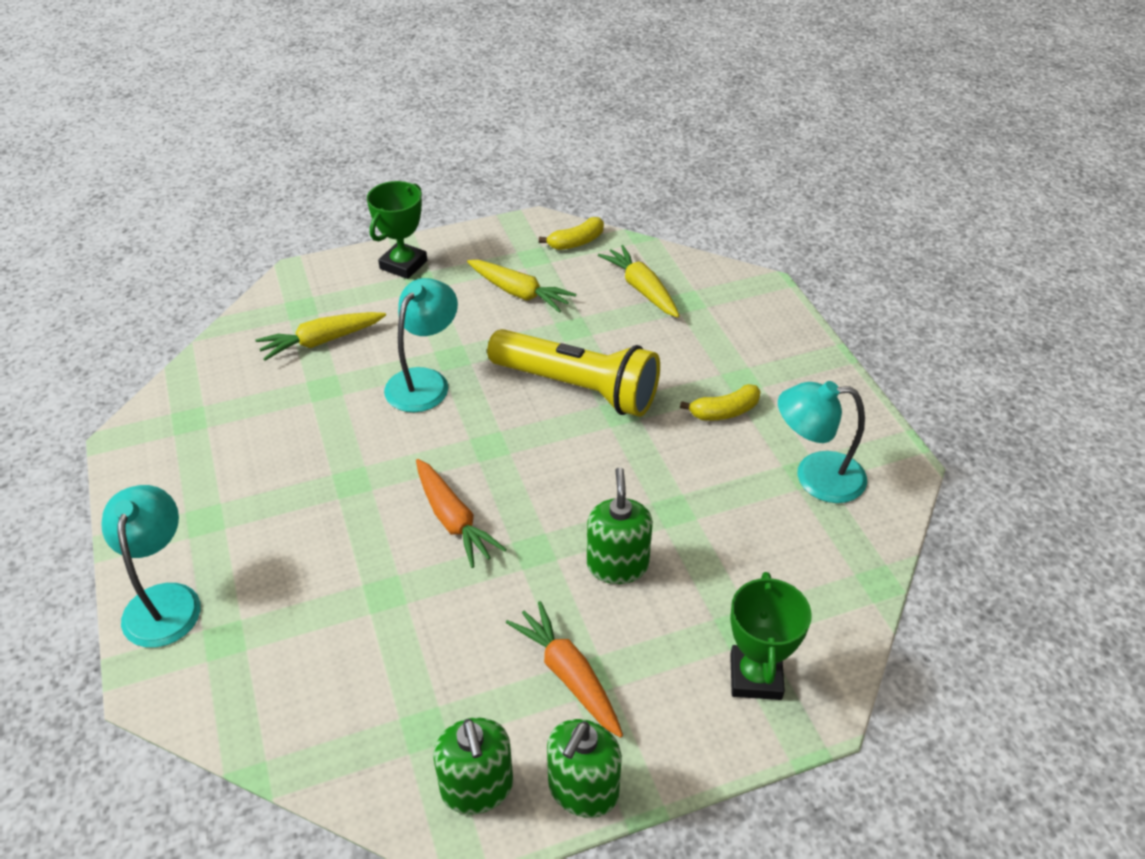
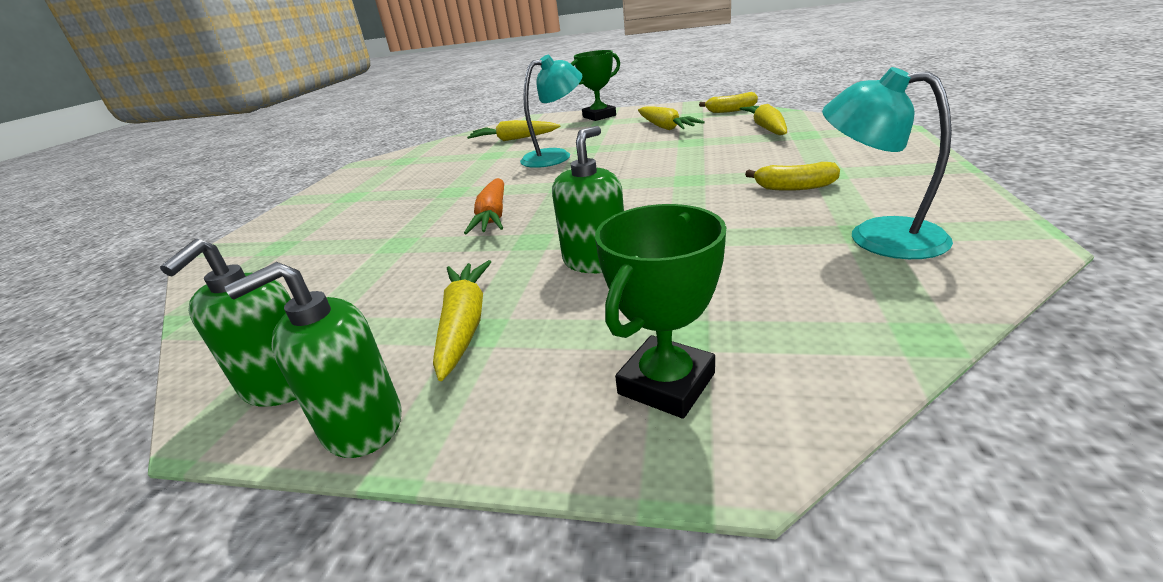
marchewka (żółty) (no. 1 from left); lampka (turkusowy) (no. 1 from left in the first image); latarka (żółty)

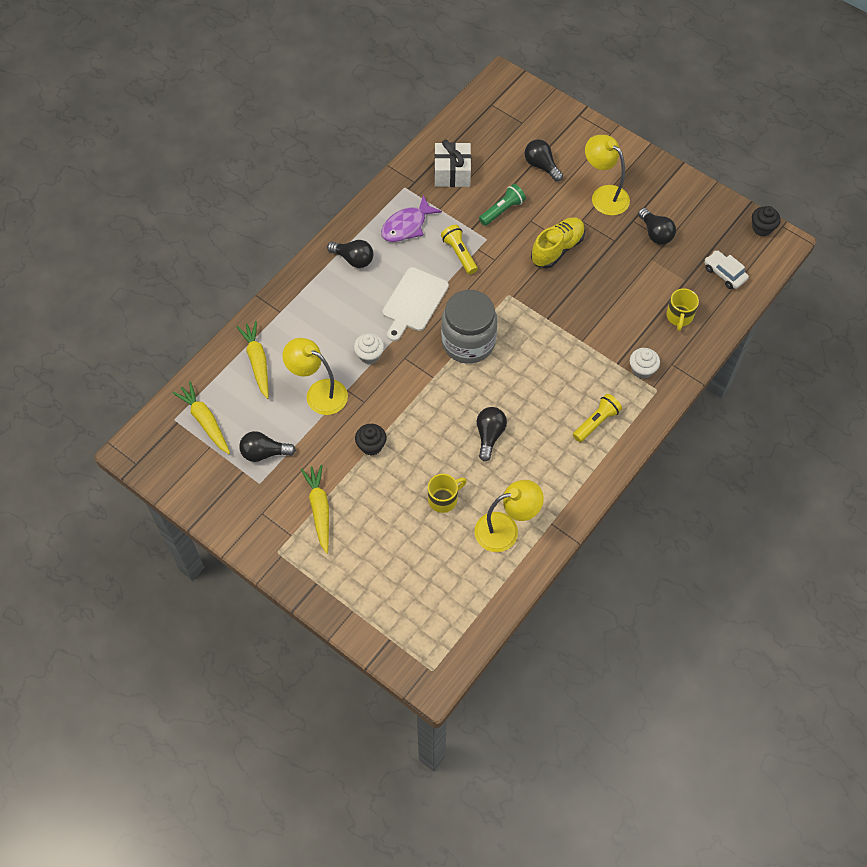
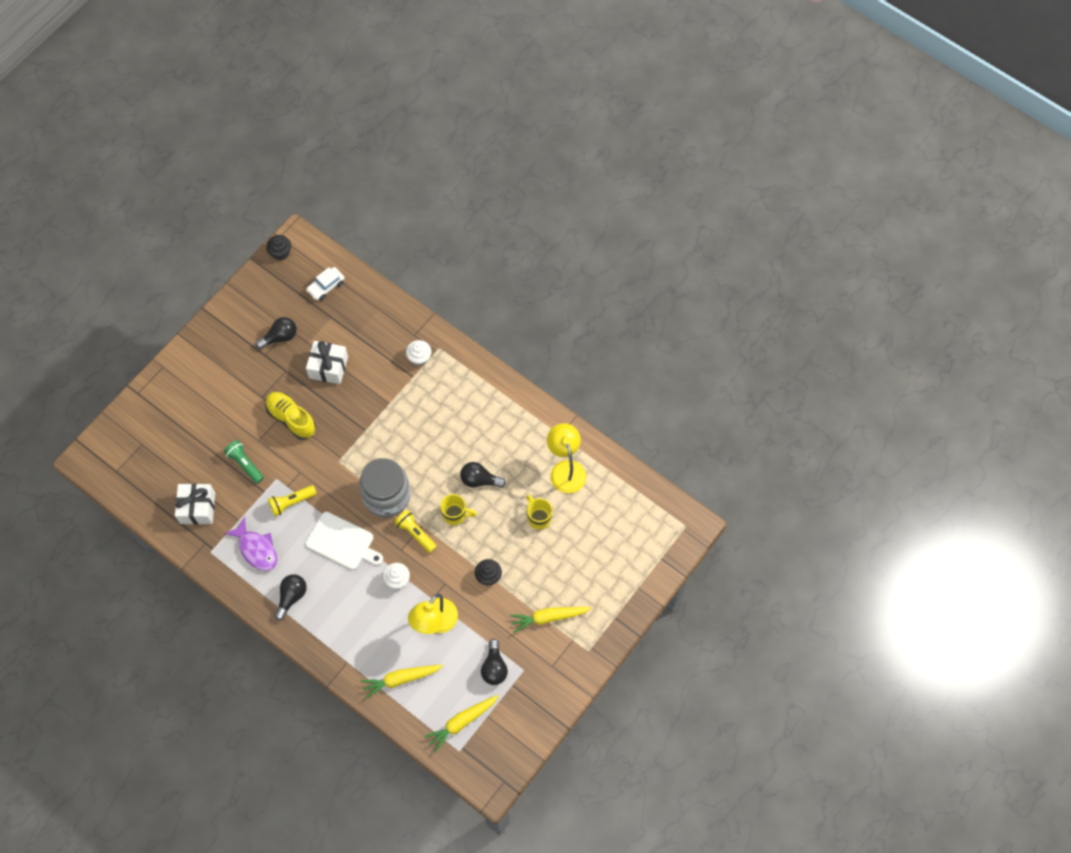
prezent (biały) (no. 2 from left); latarka (żółty) (no. 2 from left); kubek (żółty) (no. 1 from left); żarówka (czarny) (no. 4 from left in the first image); lampka (żółty) (no. 3 from left in the first image)

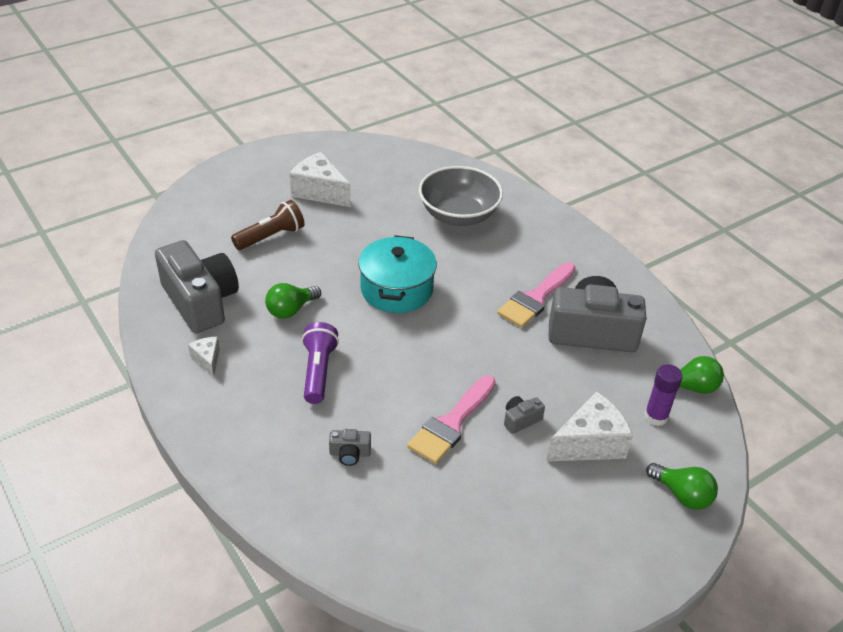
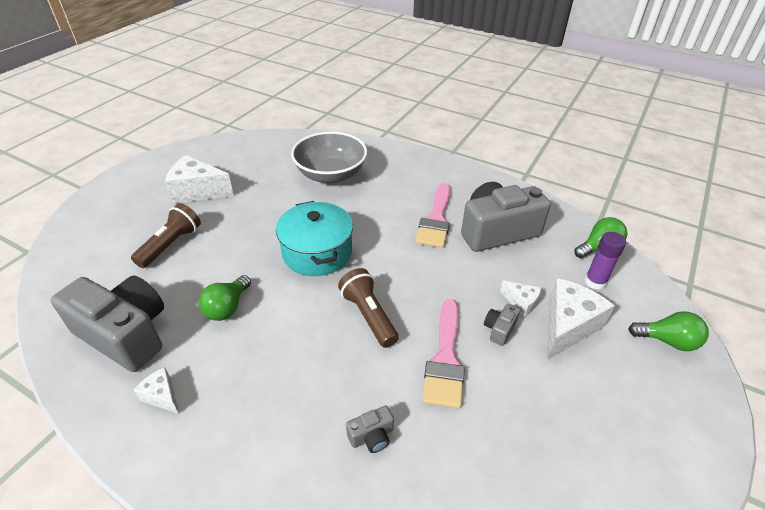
latarka (brązowy) (no. 2 from left); ser (biały) (no. 3 from left); latarka (fioletowy)

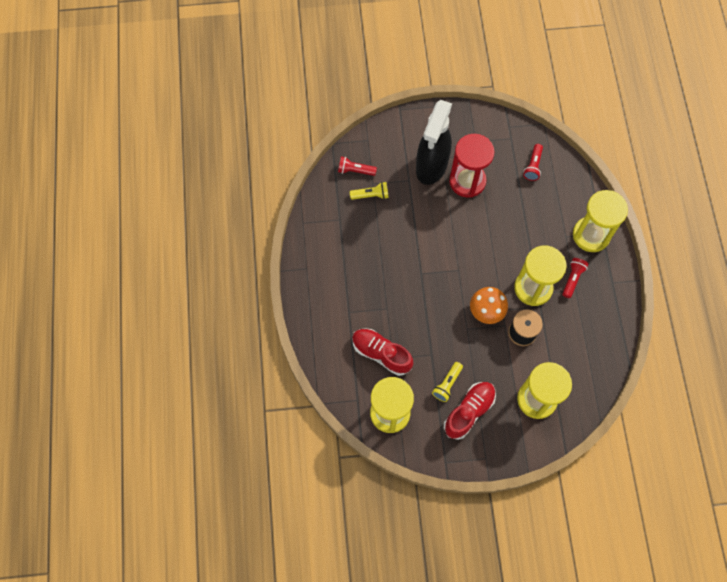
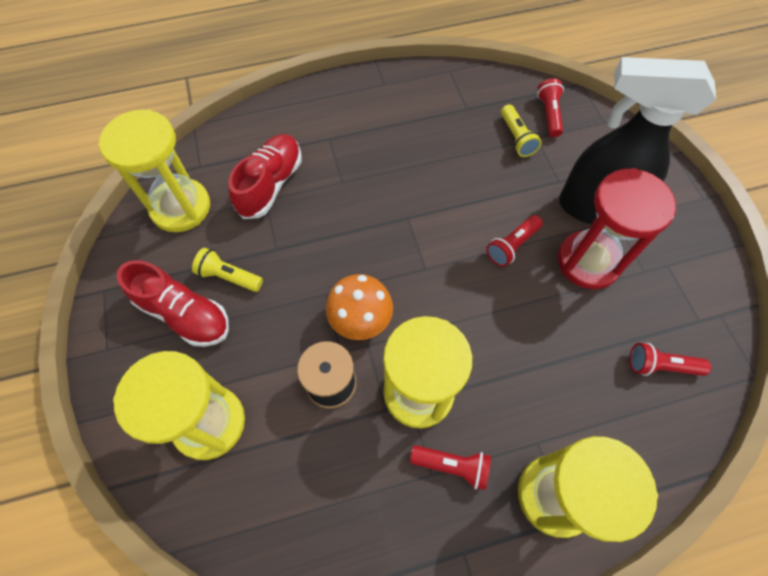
latarka (czerwony) (no. 2 from left)

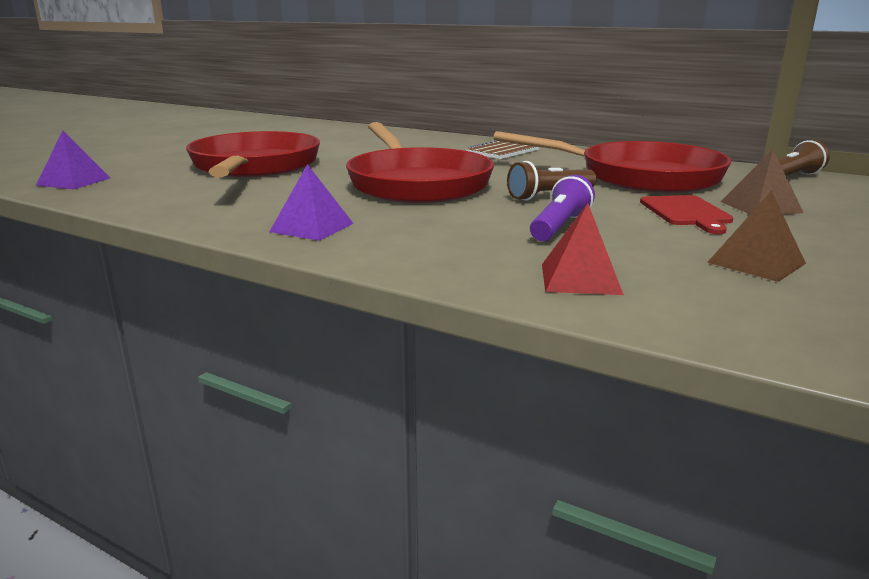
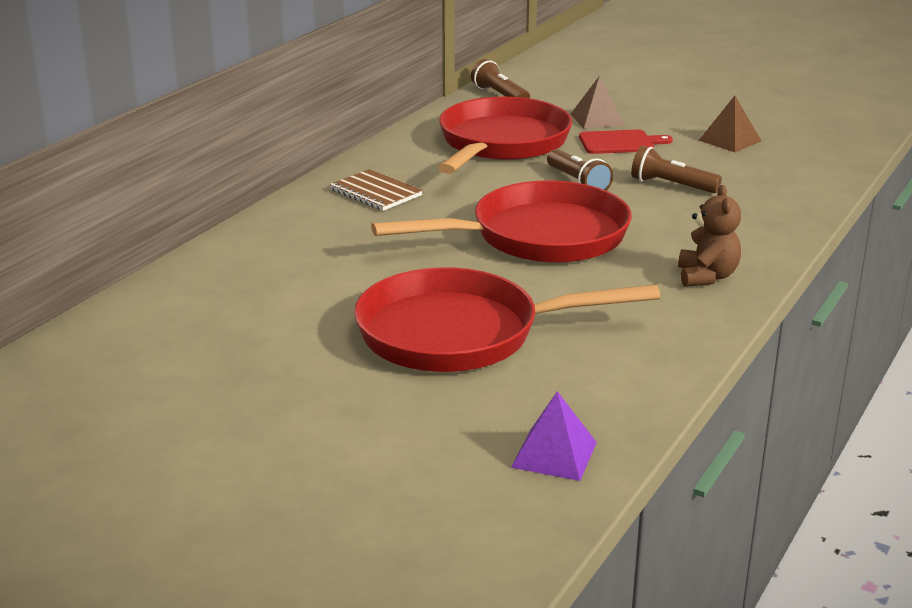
latarka (brązowy) (no. 3 from left); miś (brązowy); piramida (czerwony)

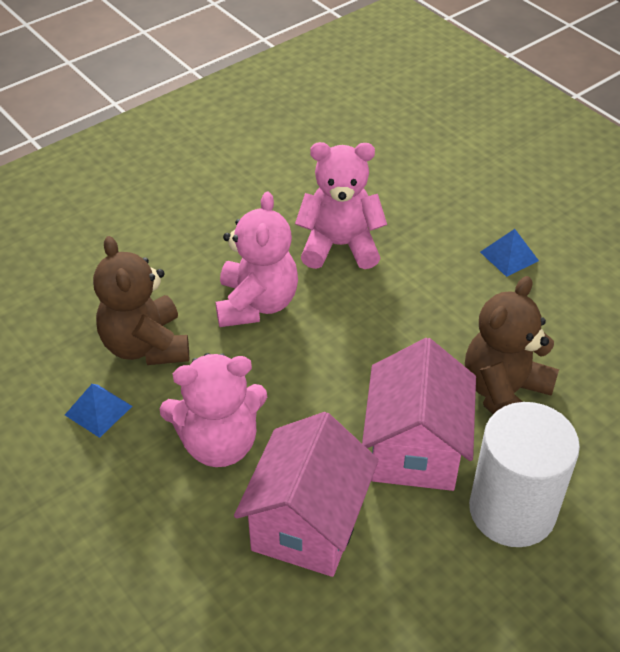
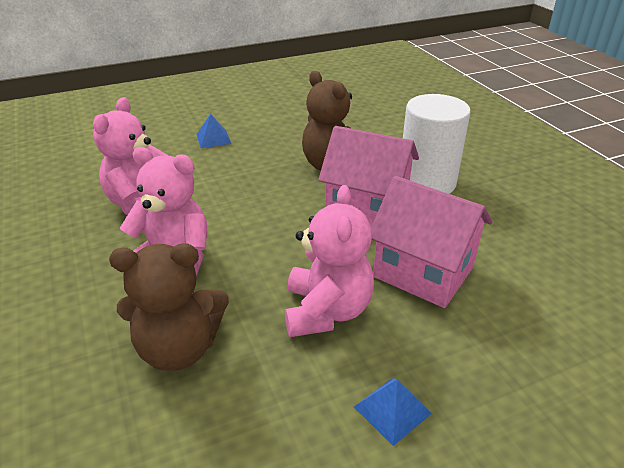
piramida (niebieski) (no. 2 from left)

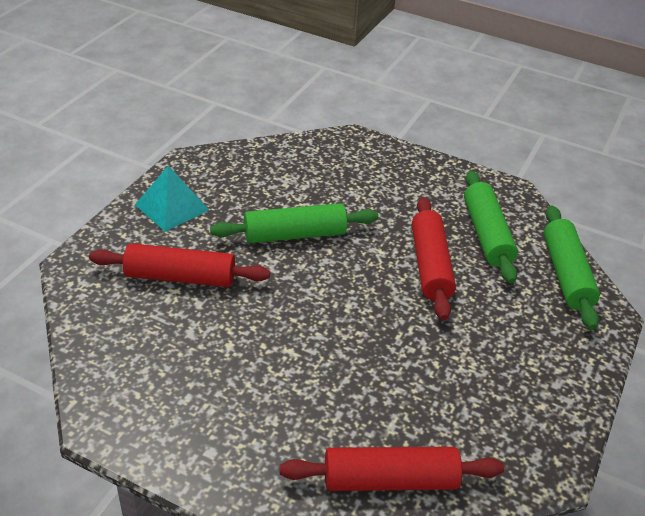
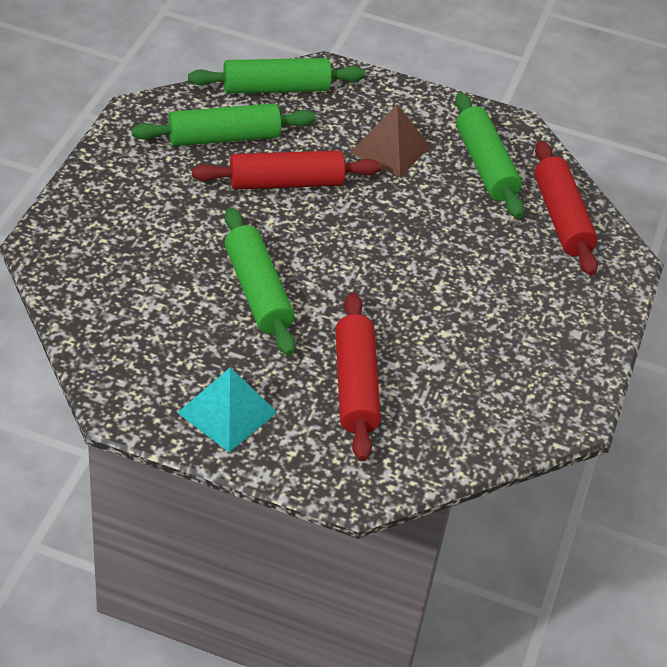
piramida (brązowy); wałek do ciasta (zielony) (no. 4 from left)

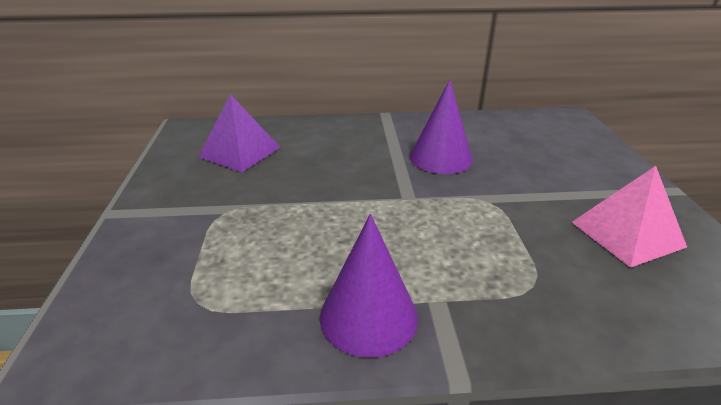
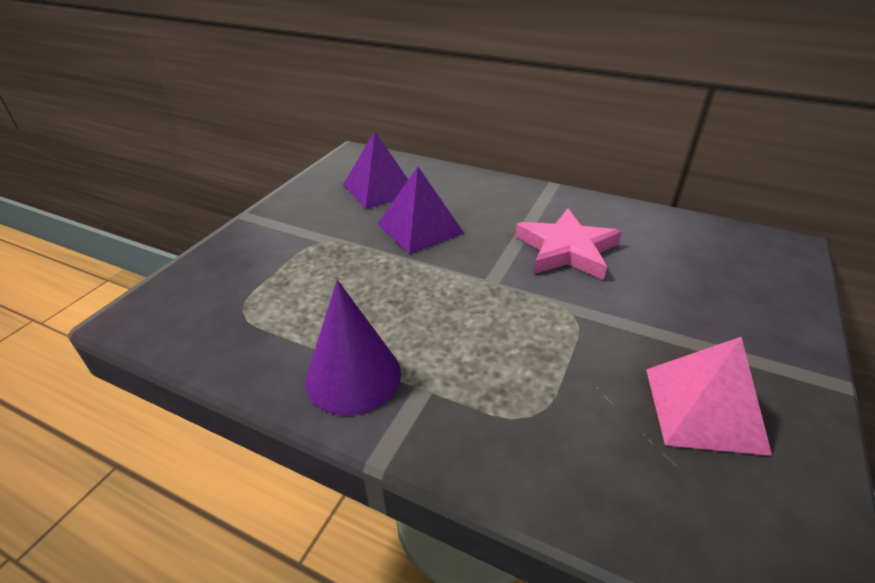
piramida (fioletowy) (no. 2 from left); gwiazda (różowy)

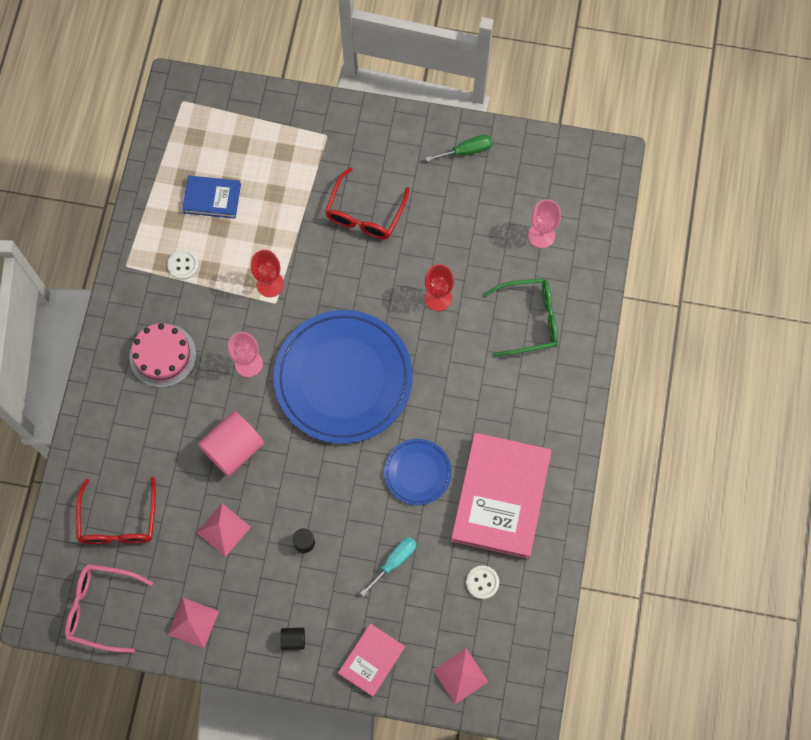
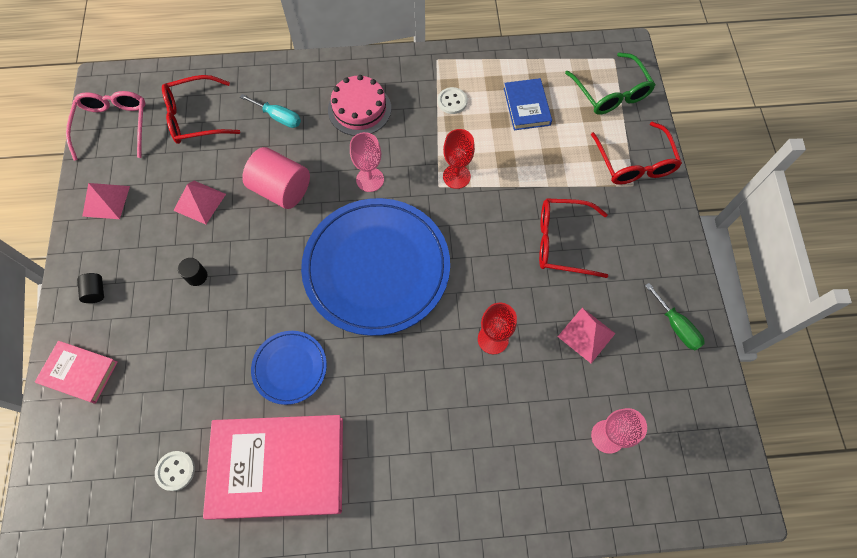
śrubokręt (turkusowy); piramida (różowy) (no. 3 from left); okulary (zielony); okulary (czerwony) (no. 3 from left)

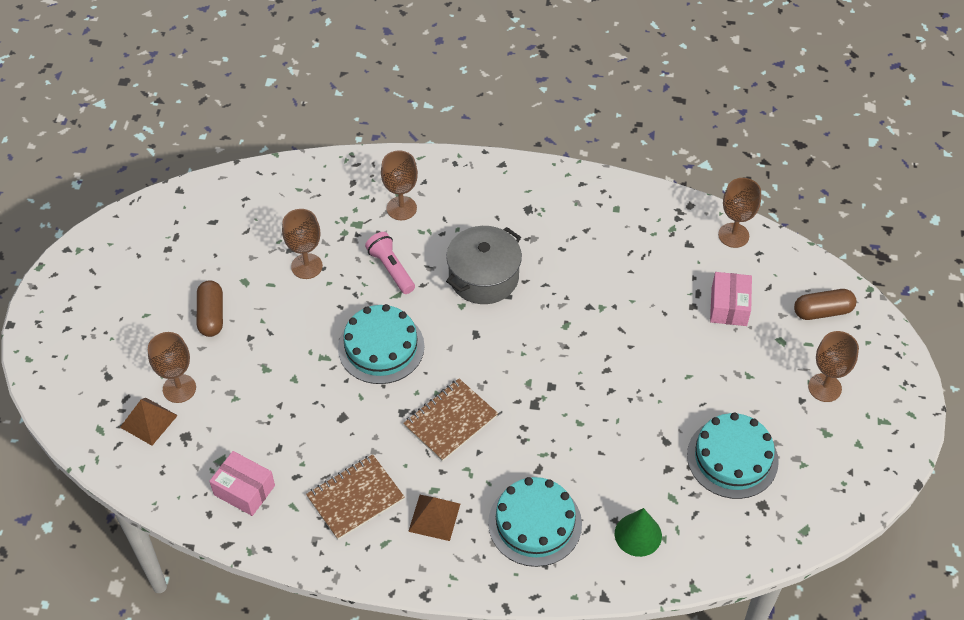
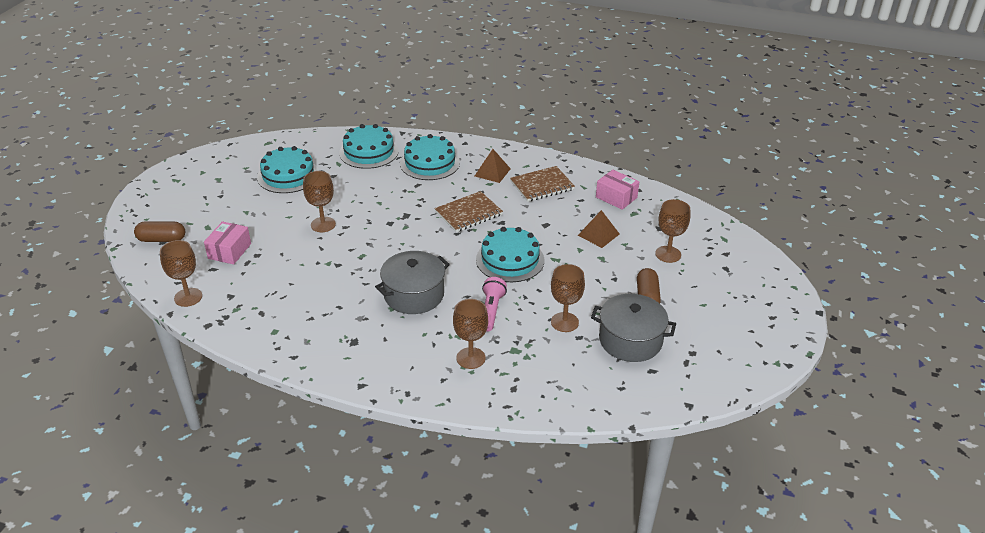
kielich (brązowy) (no. 2 from left); tort (turkusowy) (no. 2 from left); latarka (różowy); piramida (brązowy) (no. 2 from left); garnek (szary) (no. 2 from left)

